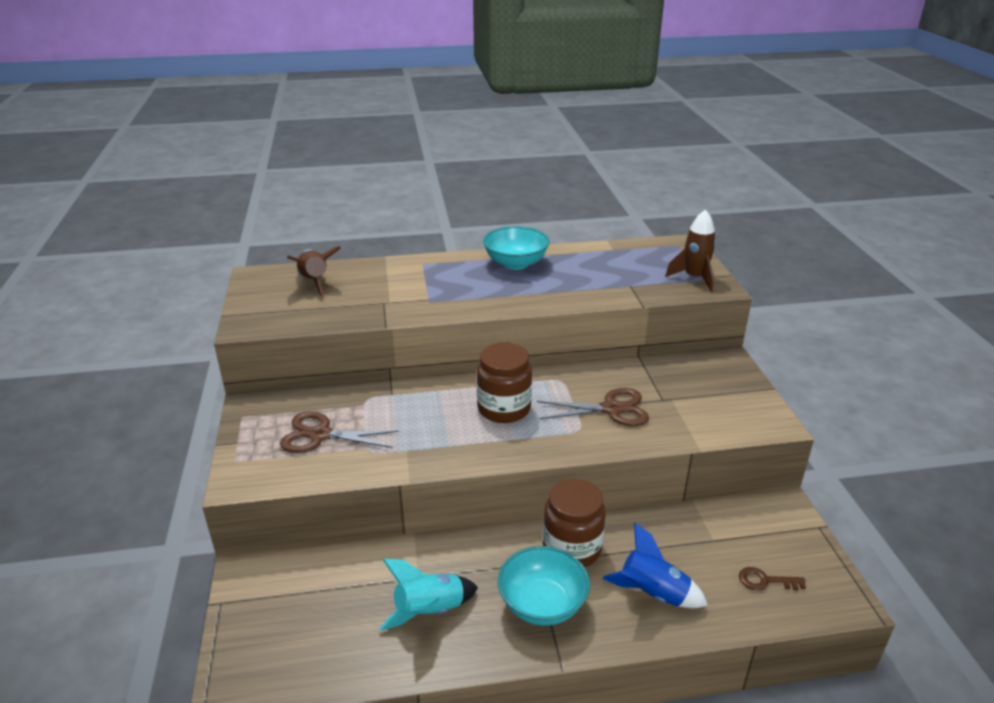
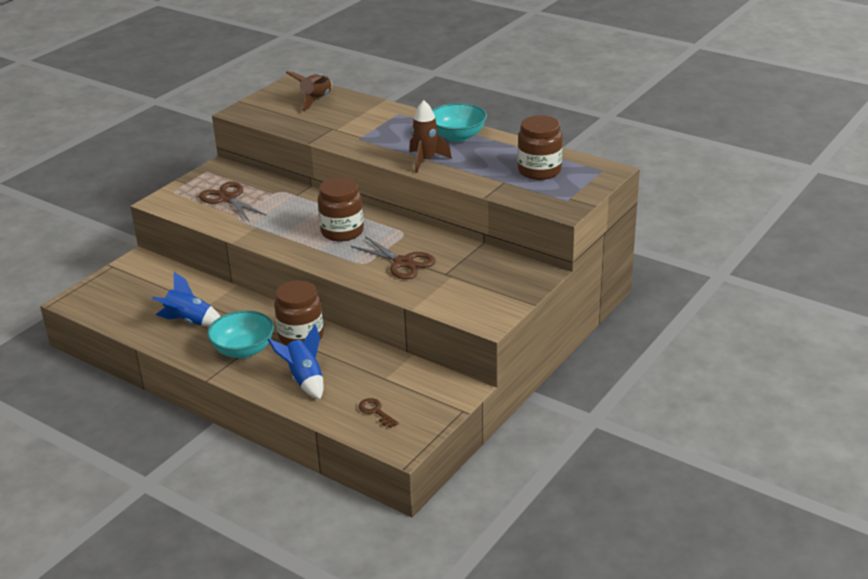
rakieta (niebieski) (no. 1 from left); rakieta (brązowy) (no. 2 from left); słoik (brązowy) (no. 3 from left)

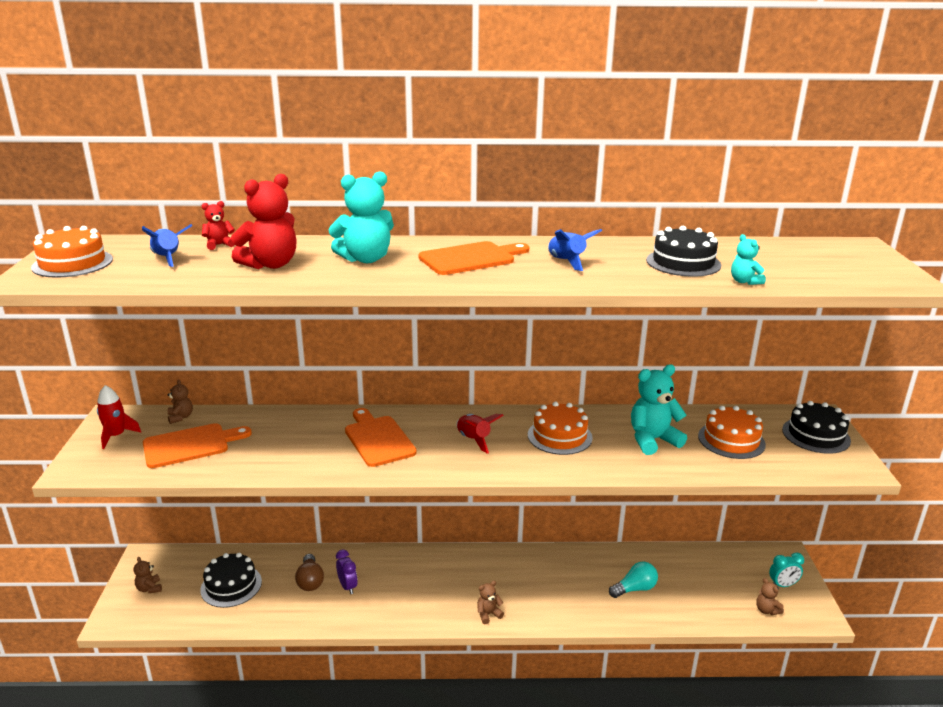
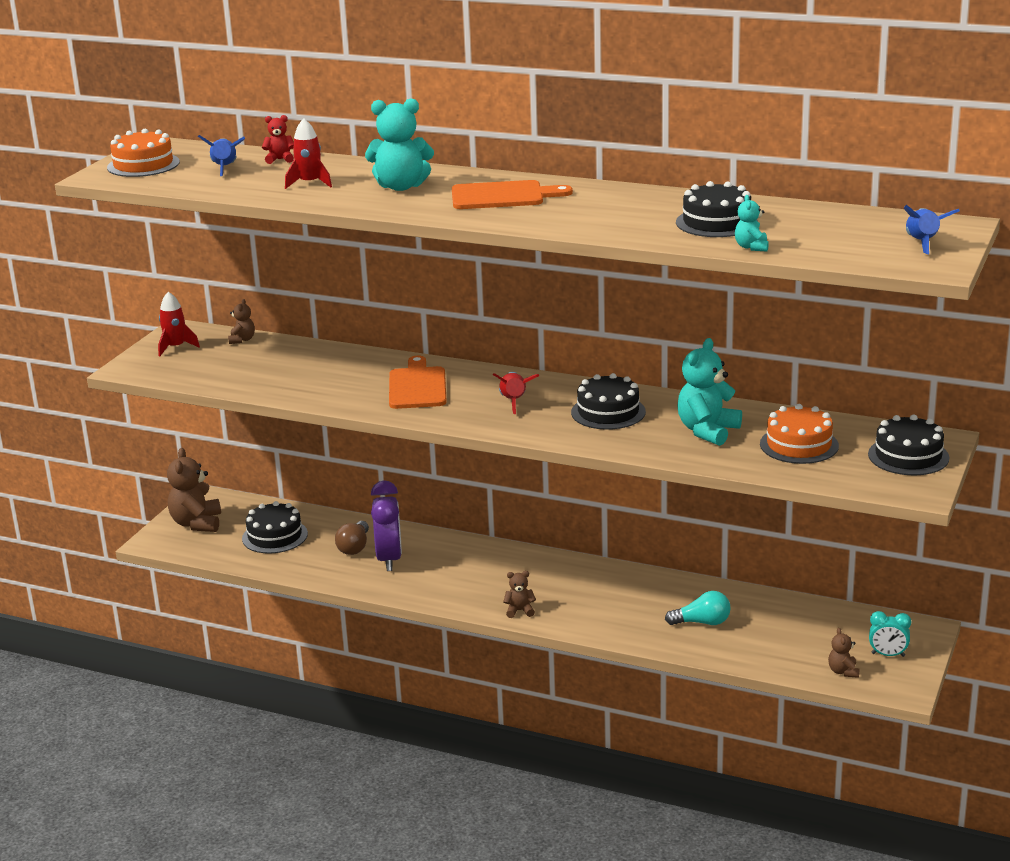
miś (brązowy) (no. 1 from left); rakieta (czerwony) (no. 2 from left); budzik (fioletowy); tort (czarny) (no. 2 from left); miś (turkusowy) (no. 2 from left); rakieta (niebieski) (no. 2 from left); deska do krojenia (pomarańczowy) (no. 1 from left in the first image)

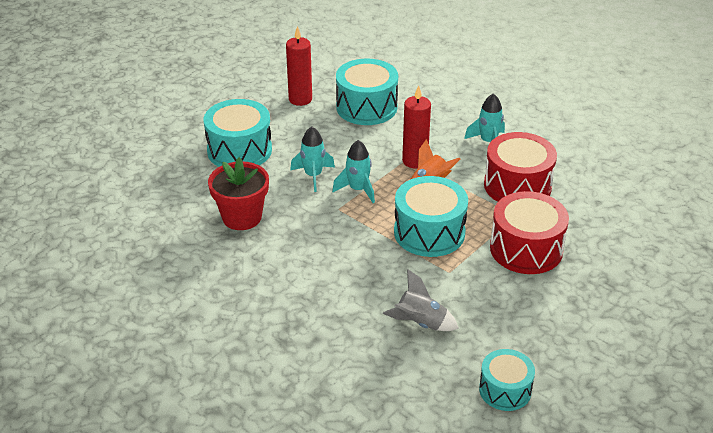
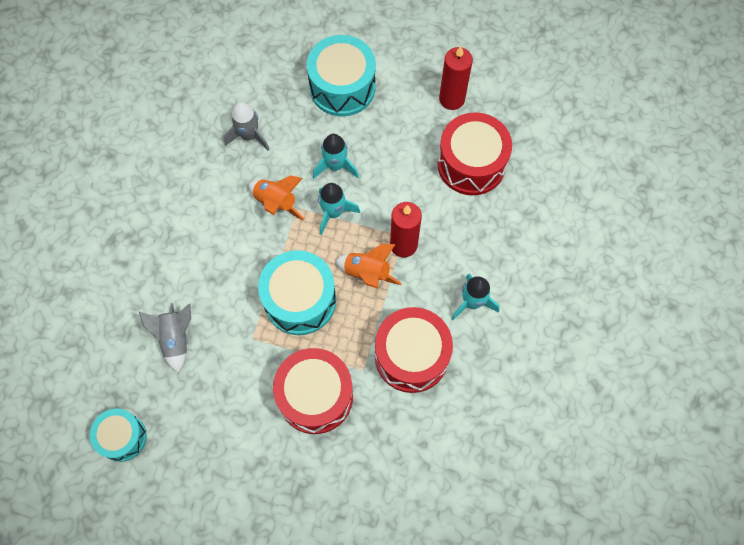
rakieta (szary) (no. 2 from left); rakieta (pomarańczowy) (no. 1 from left); bęben (czerwony) (no. 3 from left)

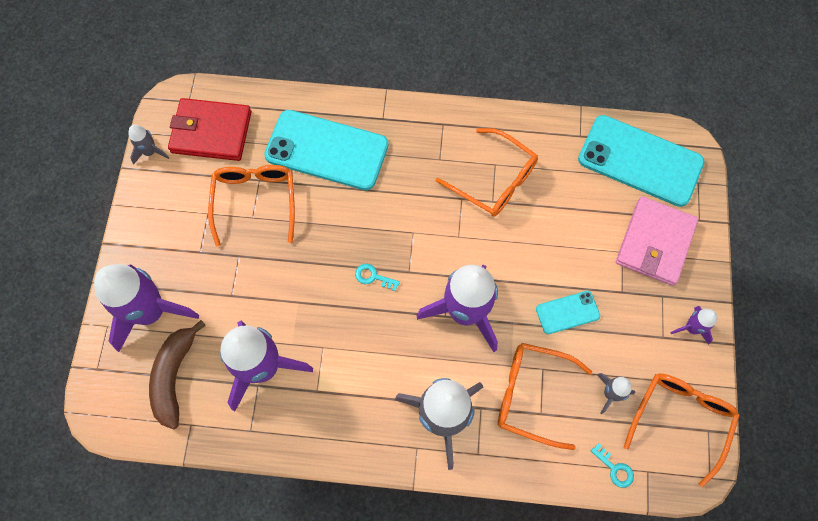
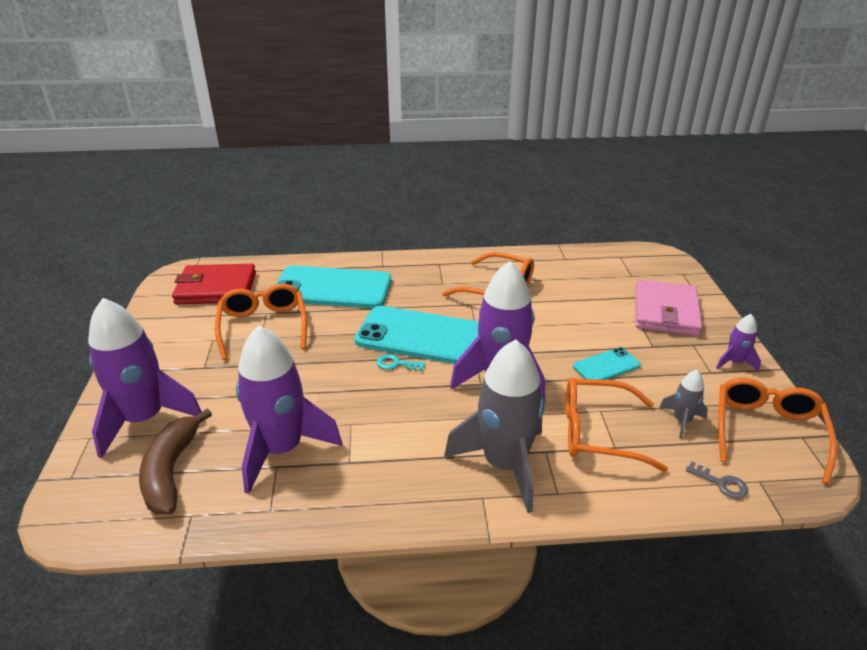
telefon (turkusowy) (no. 2 from left); klucz (szary); rakieta (szary) (no. 1 from left in the first image)

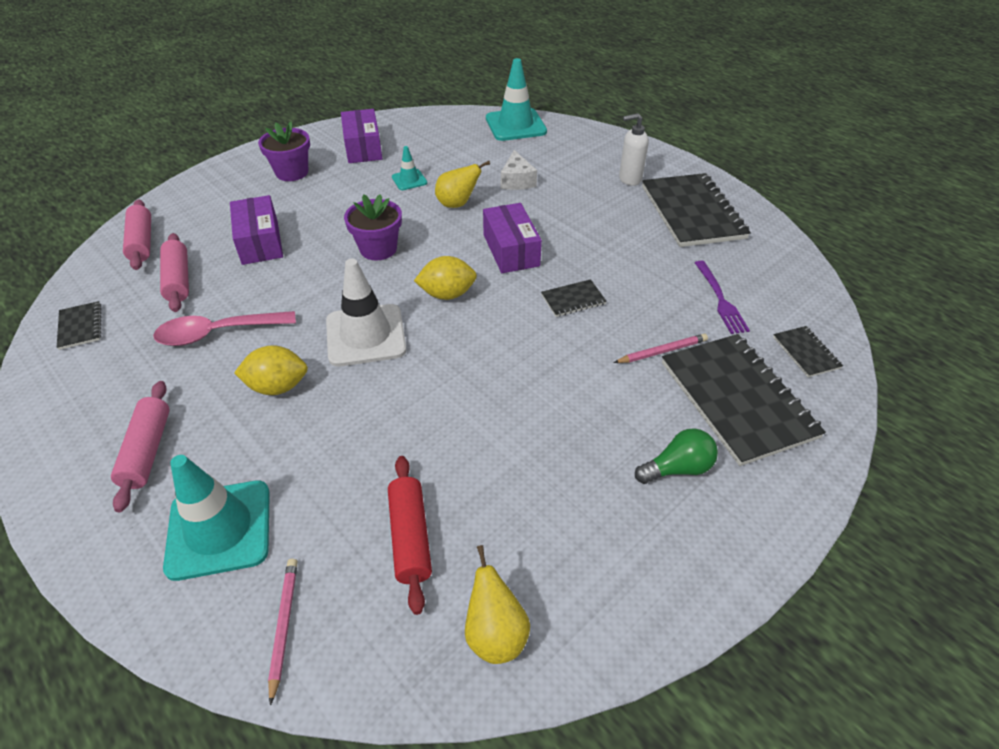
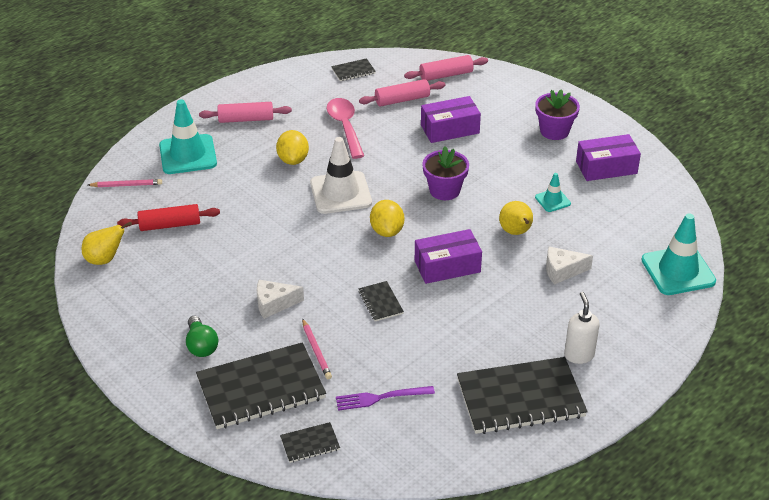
ser (biały) (no. 1 from left)

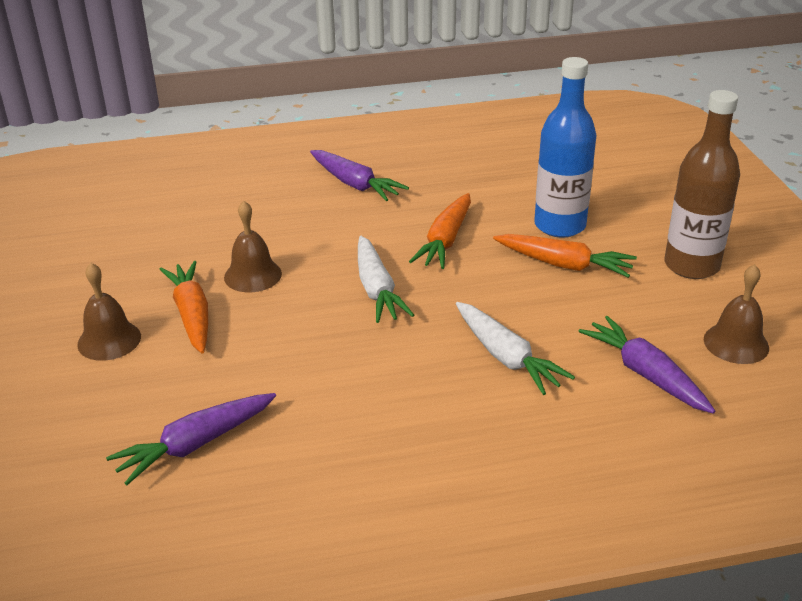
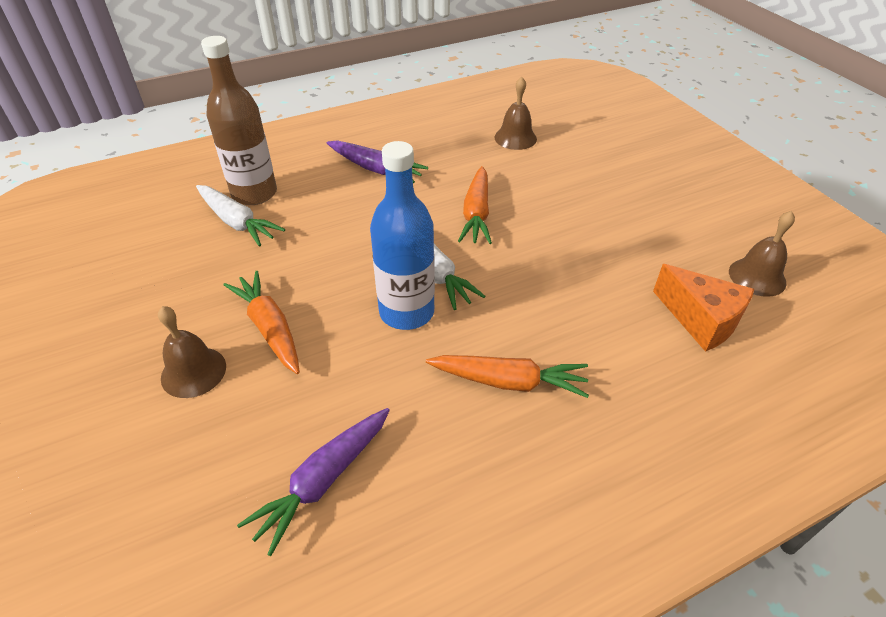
marchewka (biały) (no. 1 from left); butelka (brązowy); butelka (niebieski); marchewka (pomarańczowy) (no. 3 from left); dzwonek (brązowy) (no. 2 from left); ser (pomarańczowy)

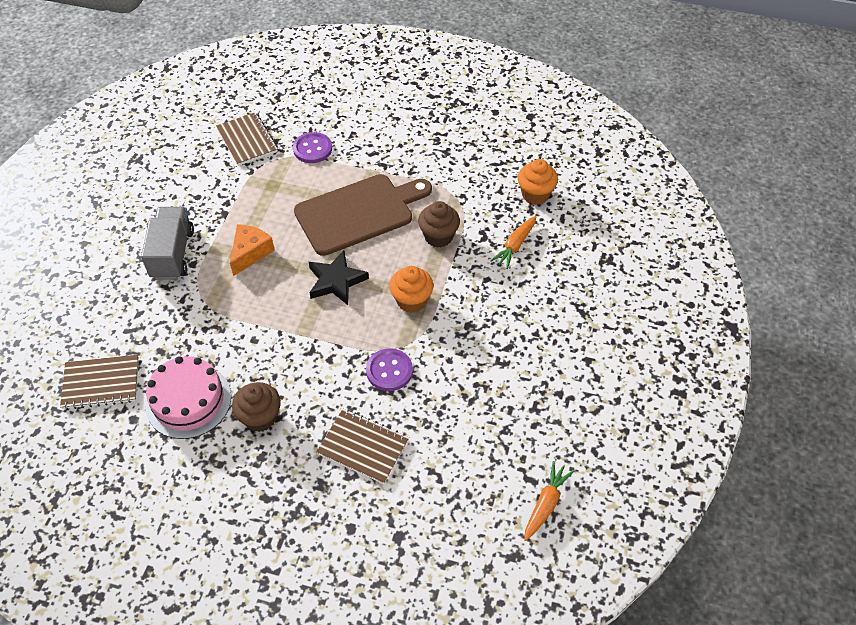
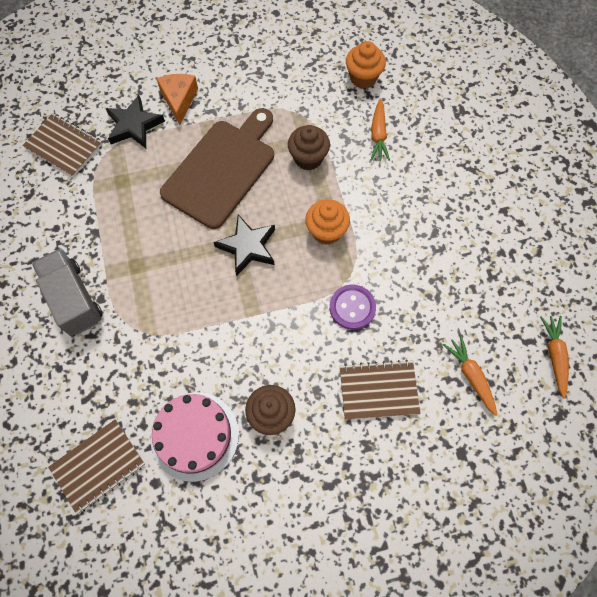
gwiazda (czarny) (no. 1 from left); ser (pomarańczowy); marchewka (pomarańczowy) (no. 2 from left)

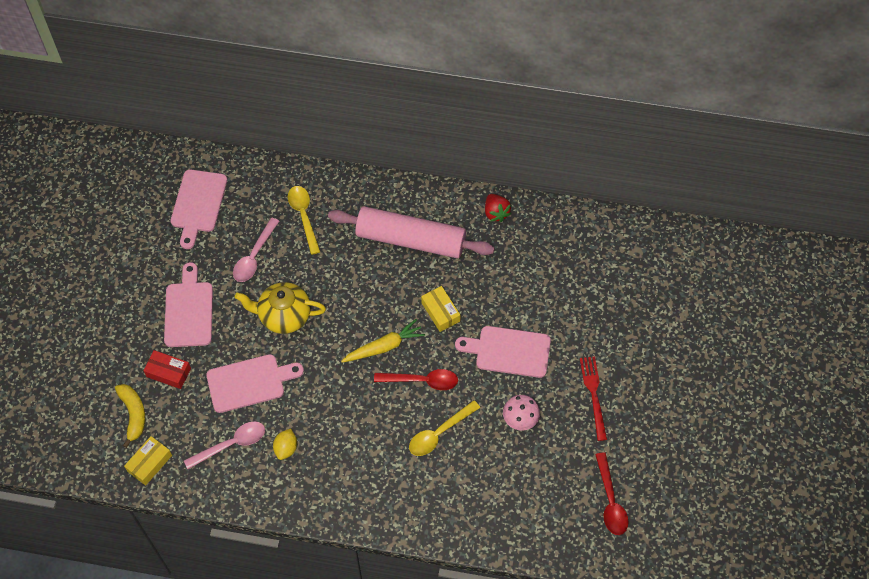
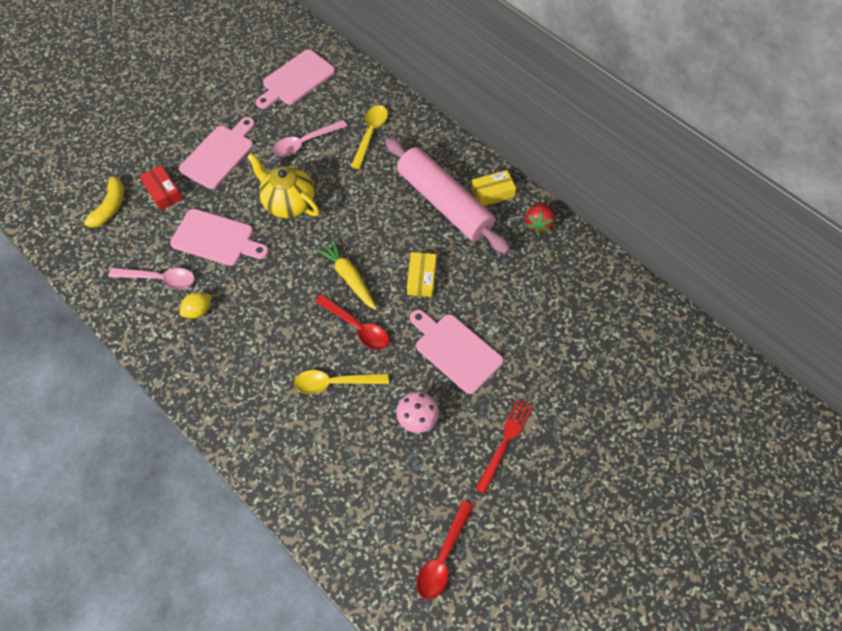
marchewka (żółty); pudełko (żółty) (no. 2 from left)

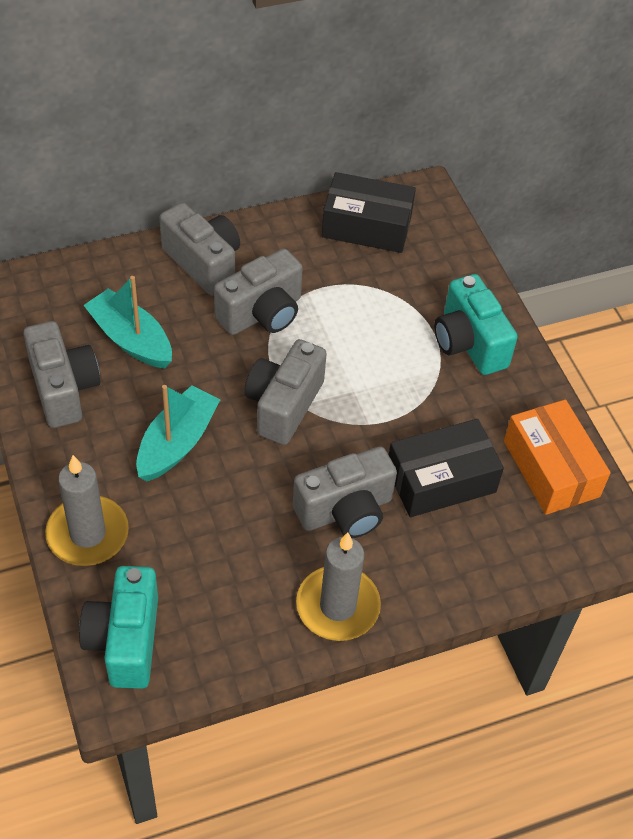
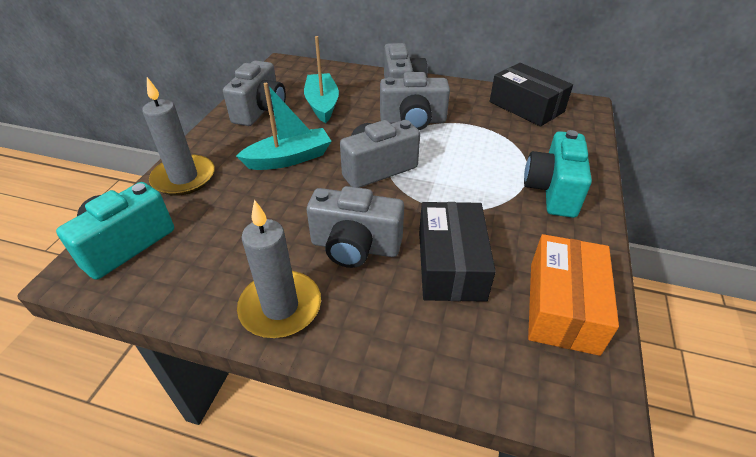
pudełko (czarny) (no. 1 from left)

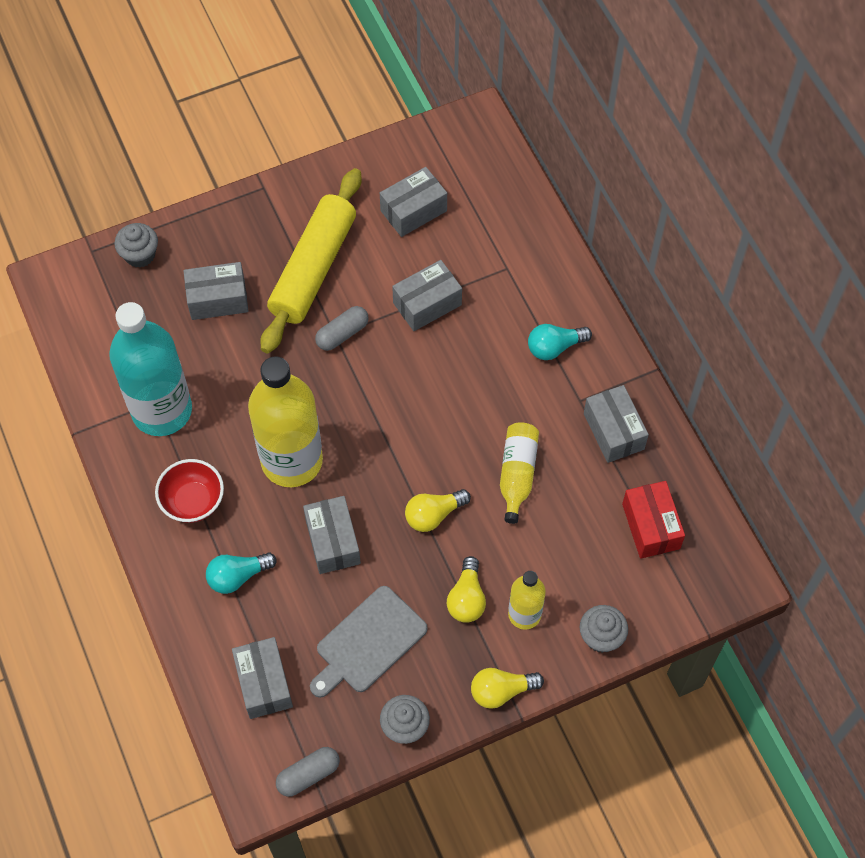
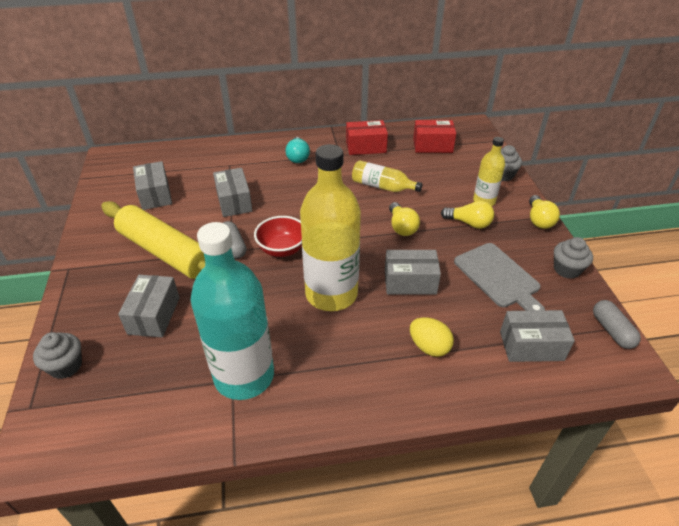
miska (czerwony); pudełko (czerwony) (no. 1 from left); jajko (żółty)

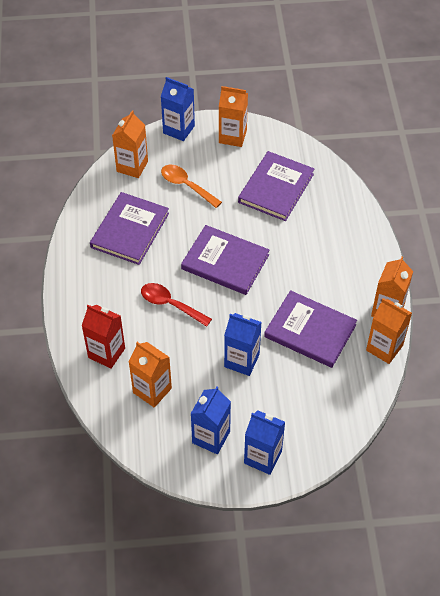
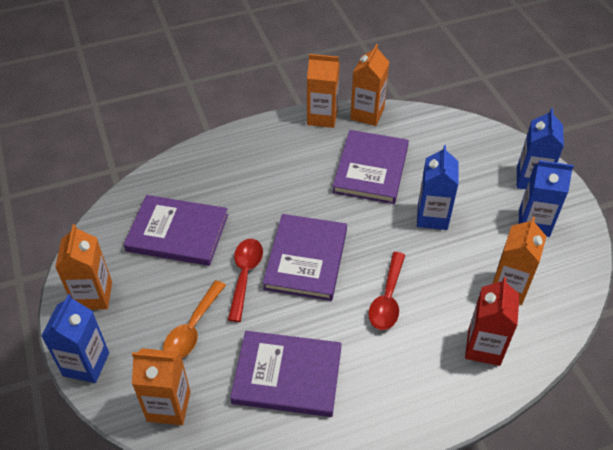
łyżka (czerwony) (no. 1 from left)

